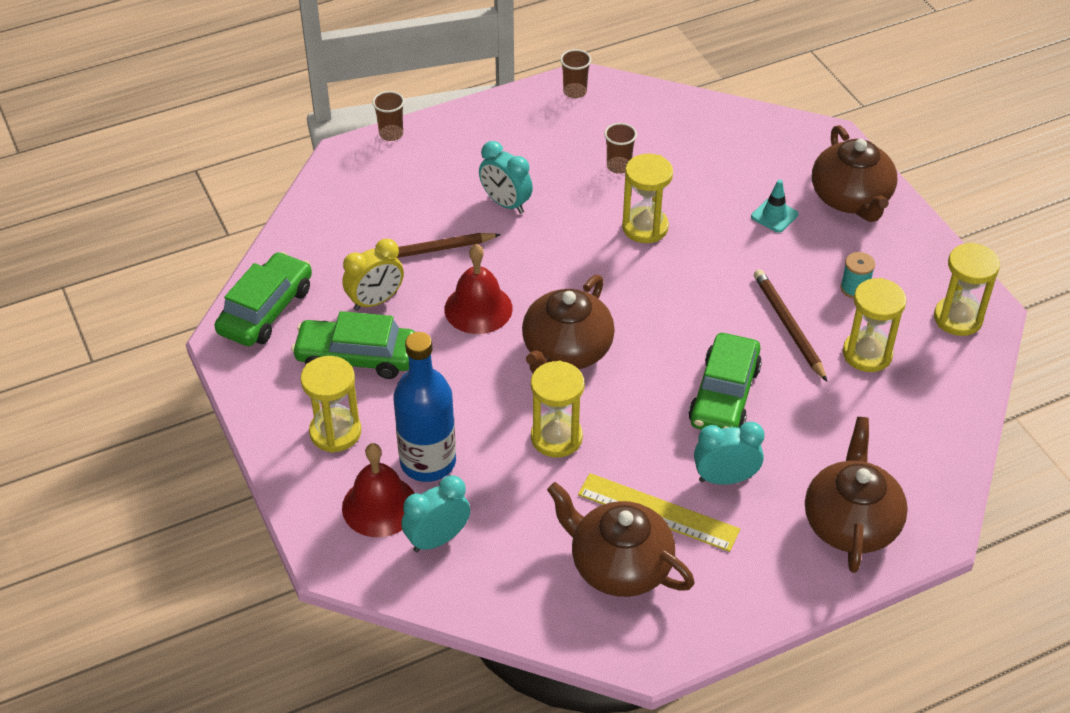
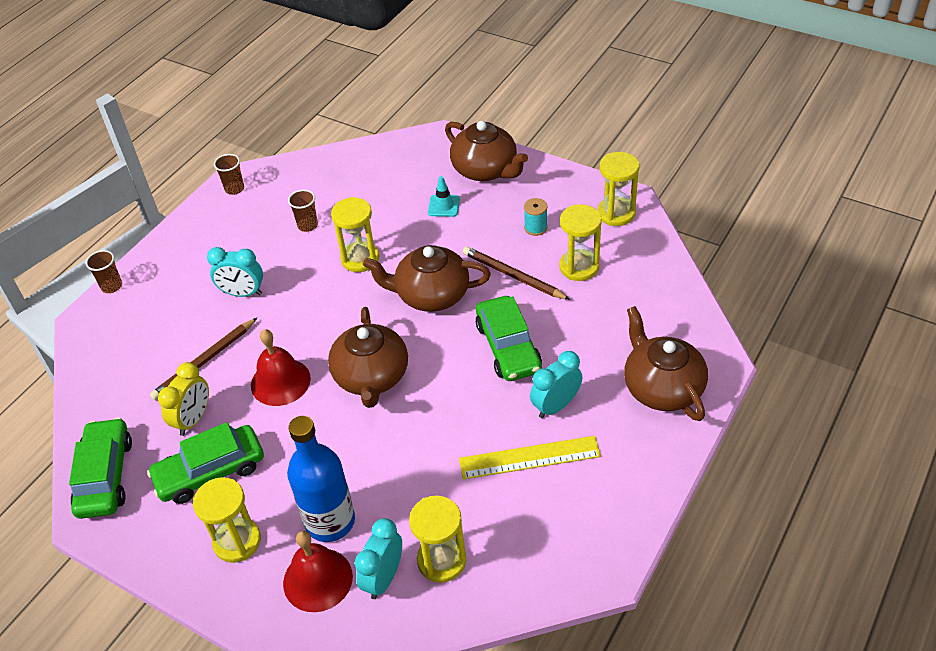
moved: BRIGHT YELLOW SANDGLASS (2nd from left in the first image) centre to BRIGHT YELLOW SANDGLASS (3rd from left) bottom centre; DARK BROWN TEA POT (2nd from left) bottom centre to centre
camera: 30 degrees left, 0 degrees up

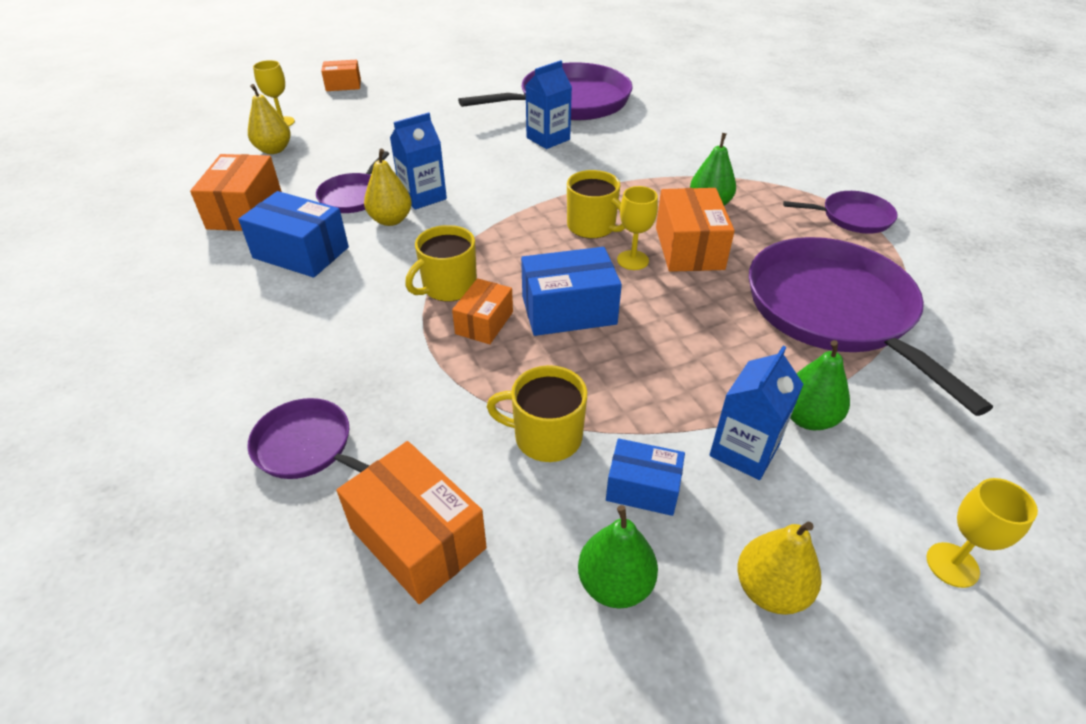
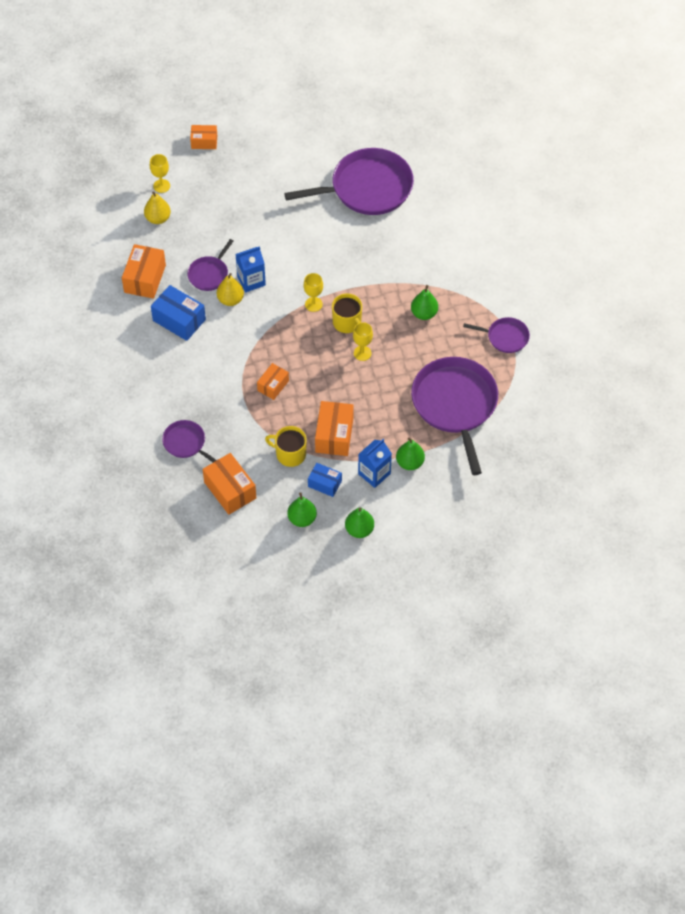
removed: BRIGHT YELLOW COFFEE MUG (1st from left) centre; COBALT PACKAGE (2nd from left) centre; COBALT JUICE CARTON (2nd from left) top centre
moved: ORANGE PACKAGE (5th from left) top centre to centre; BRIGHT YELLOW CHALICE (3rd from left in the first image) bottom right to BRIGHT YELLOW CHALICE (2nd from left) top centre
recoloured: BRIGHT YELLOW PEAR (3rd from left) bottom right to GREEN PEAR (2nd from left) centre
camera: 10 degrees right, 15 degrees up

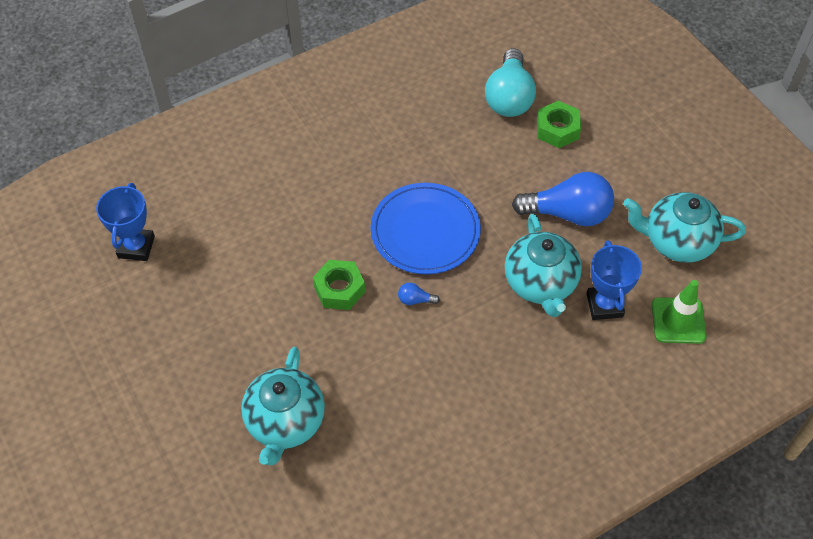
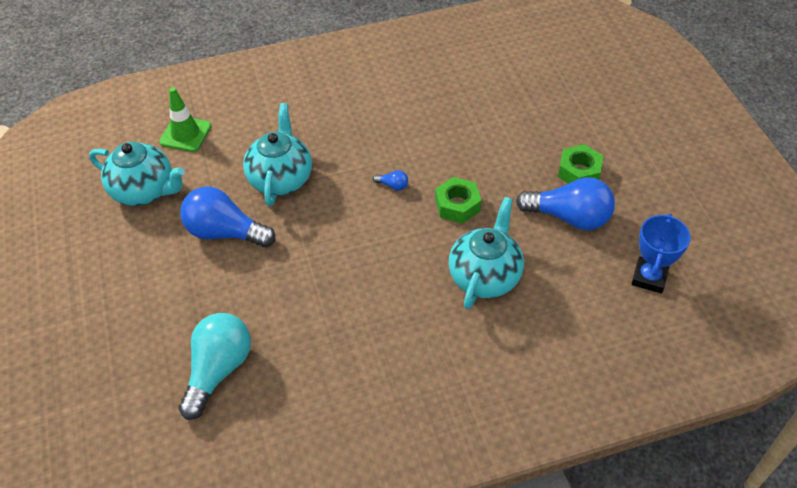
removed: COBALT FLAT DISH centre; COBALT AWARD CUP (2nd from left) middle right
added: COBALT LIGHTBULB (3rd from left) middle right
moved: TEAL TEA POT (1st from left in the first image) bottom centre to TEAL TEA POT (3rd from left) centre; GREEN HEX NUT (2nd from left) top right to middle right
camera: 165 degrees left, 5 degrees down

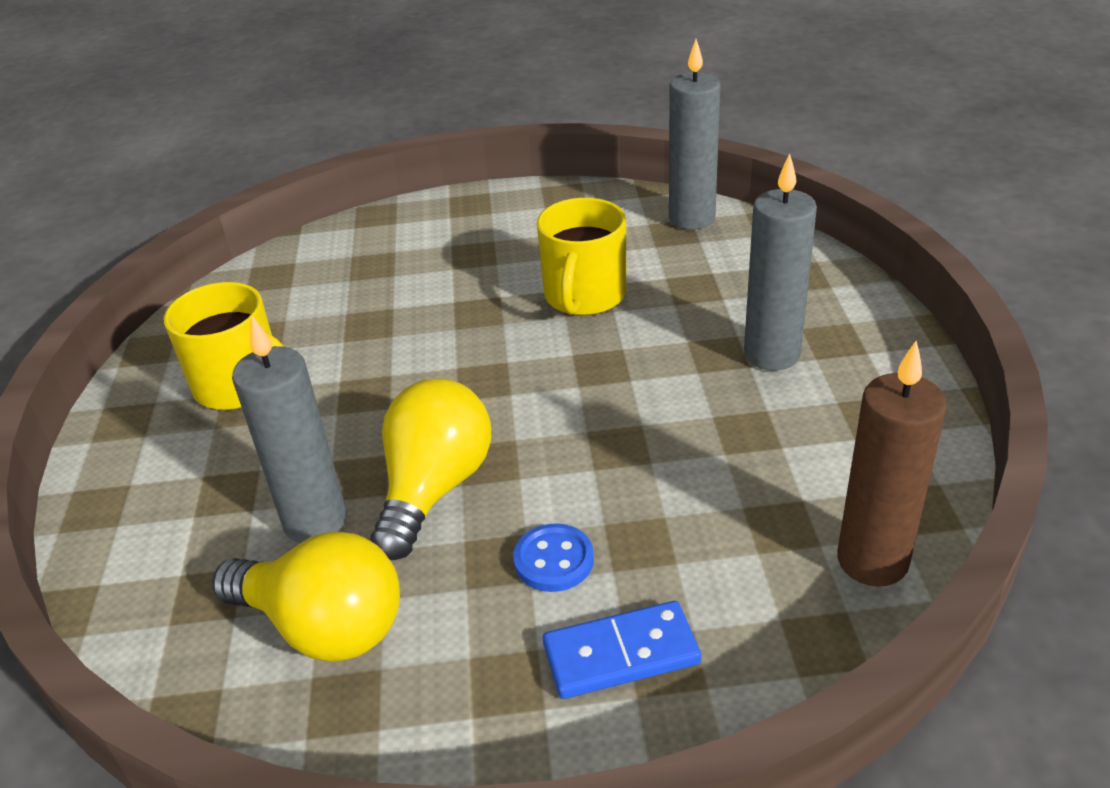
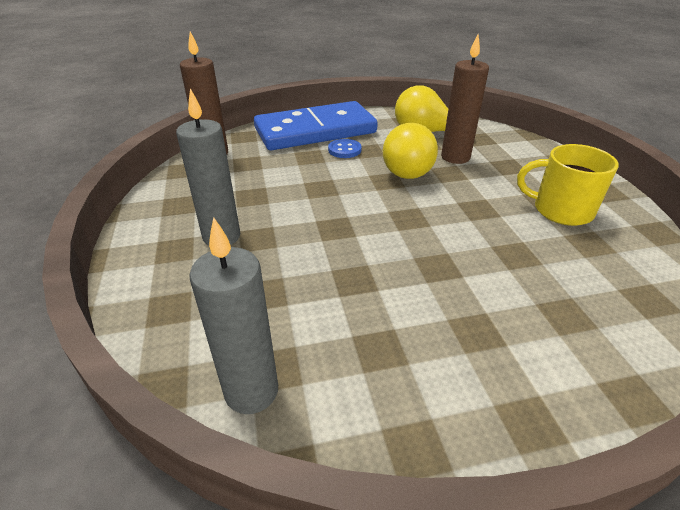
removed: BRIGHT YELLOW COFFEE MUG (2nd from left) top centre
recoloured: ASH-GREY CANDLE (1st from left) middle left to DARK BROWN CANDLE (2nd from left) top right
resized: COBALT DOMINO bottom centre = top centre x2.20
camera: 170 degrees right, 0 degrees up

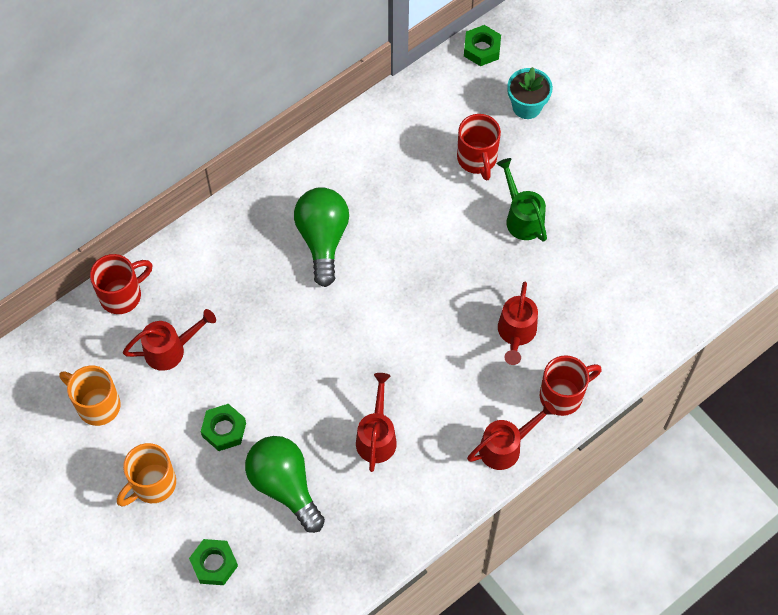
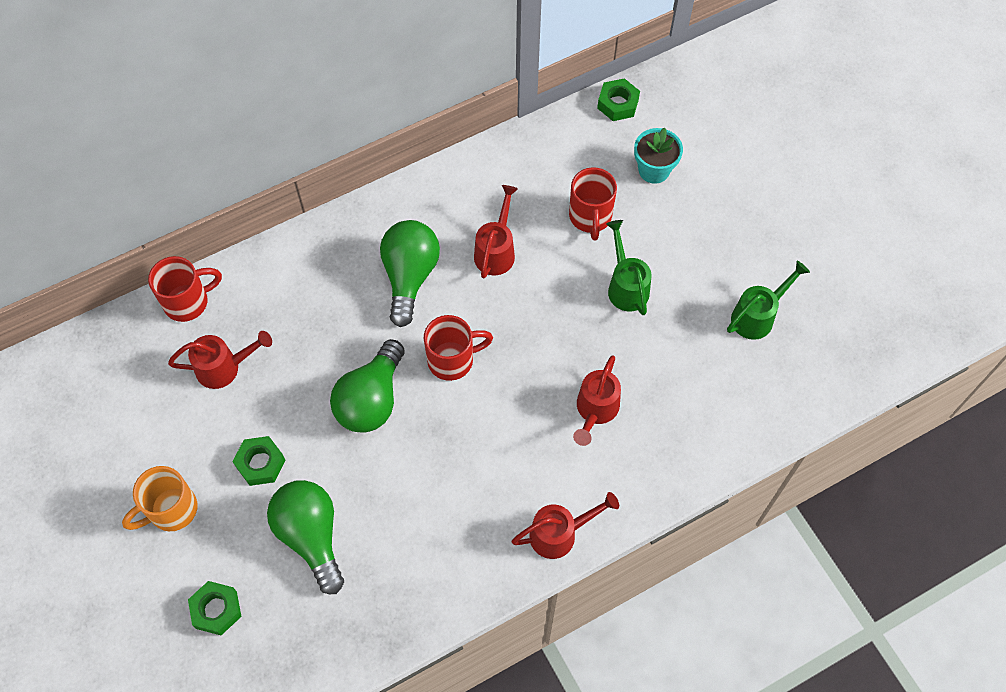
removed: ORANGE COFFEE MUG (1st from left) middle left
added: GREEN LIGHTBULB (2nd from left) centre; GREEN WATERING CAN (2nd from left) middle right
moved: RED WATERING CAN (2nd from left) bottom centre to centre; RED COFFEE MUG (3rd from left in the first image) middle right to RED COFFEE MUG (2nd from left) centre
camera: 10 degrees right, 0 degrees up

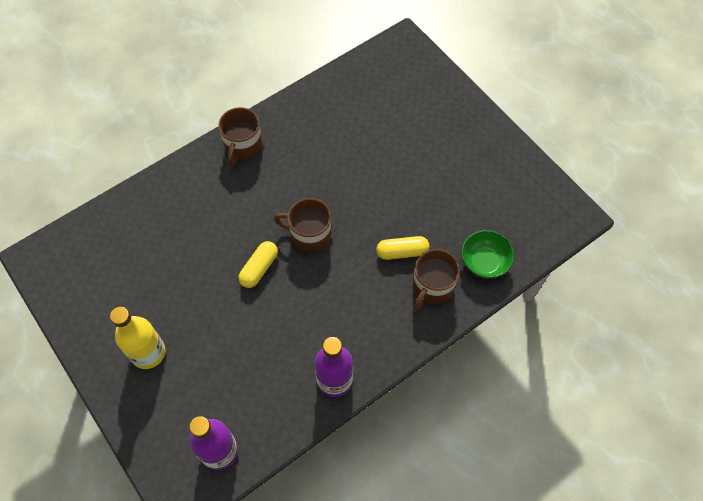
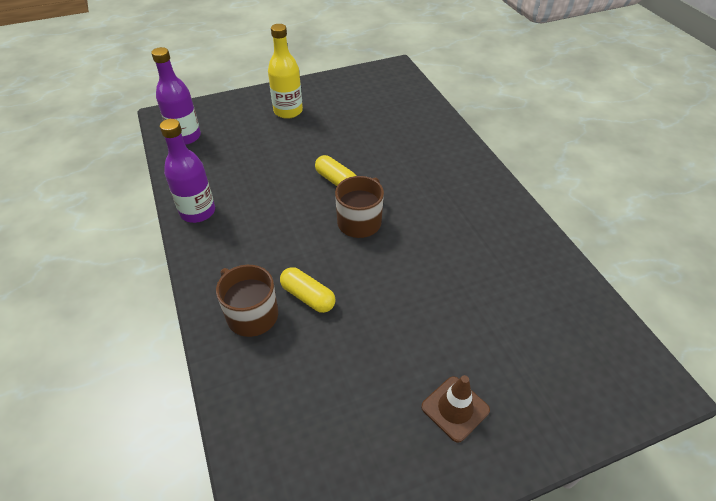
removed: DARK BROWN COFFEE MUG (1st from left) top centre; GREEN SERVING BOWL middle right
added: DARK BROWN TRAFFIC CONE bottom centre
turned: BRIGHT YELLOW CAPSULE (2nd from left in the first image) centre = centre 60 degrees counterclockwise
camera: 105 degrees right, 15 degrees down

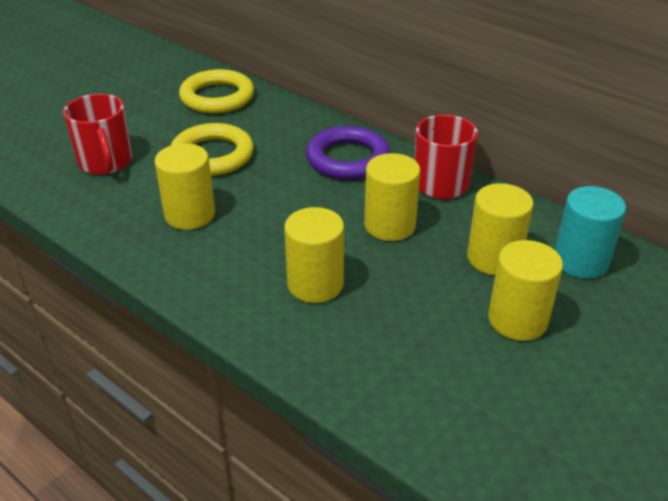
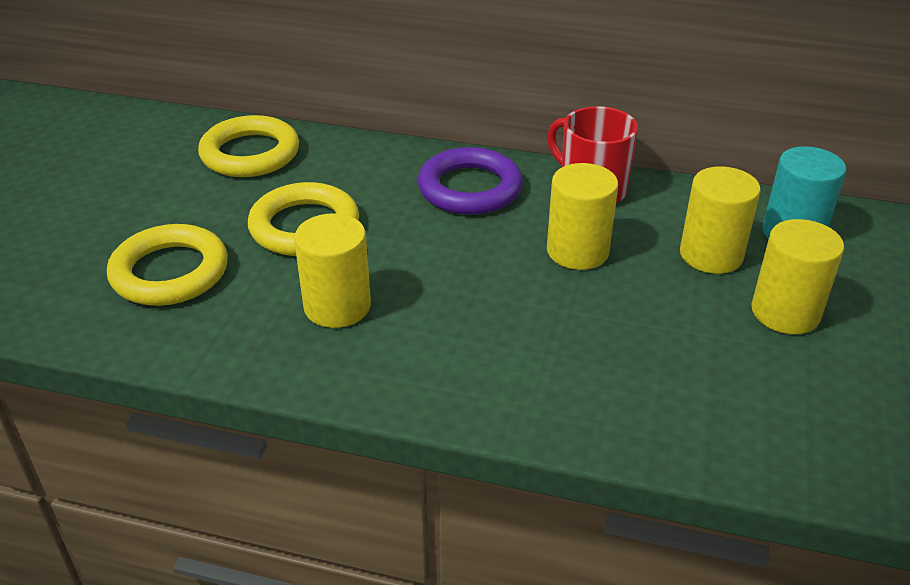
removed: BRIGHT YELLOW SOLID CYLINDER (2nd from left) centre
replaced: RED COFFEE MUG (1st from left) top left to BRIGHT YELLOW HOOP (1st from left) middle left
camera: 25 degrees left, 0 degrees up

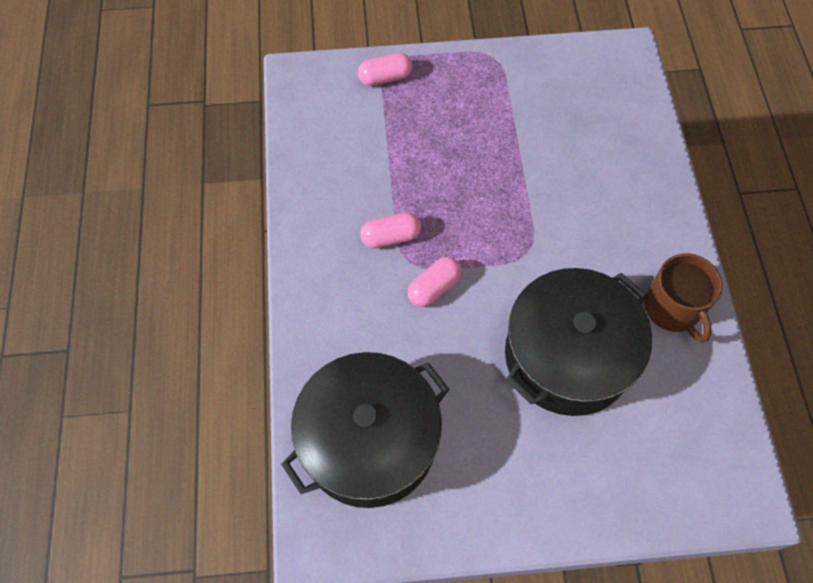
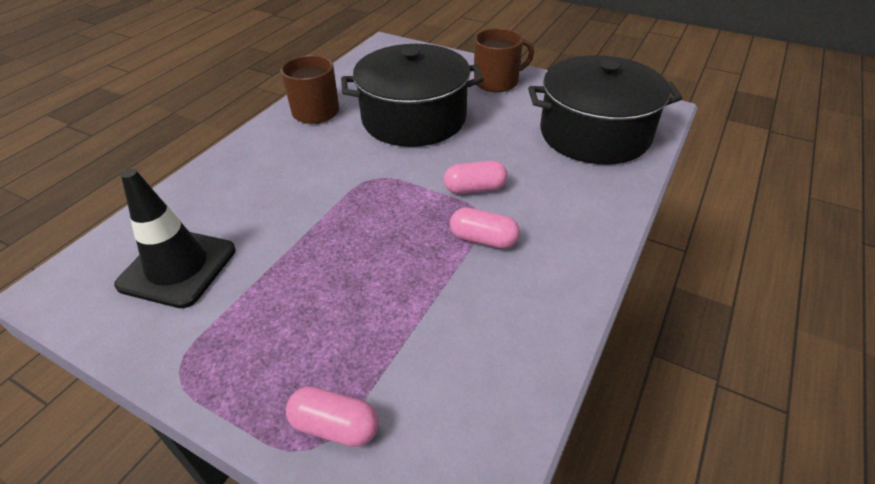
added: EBONY TRAFFIC CONE middle left; DARK BROWN COFFEE MUG (2nd from left) top centre
camera: 145 degrees left, 20 degrees down

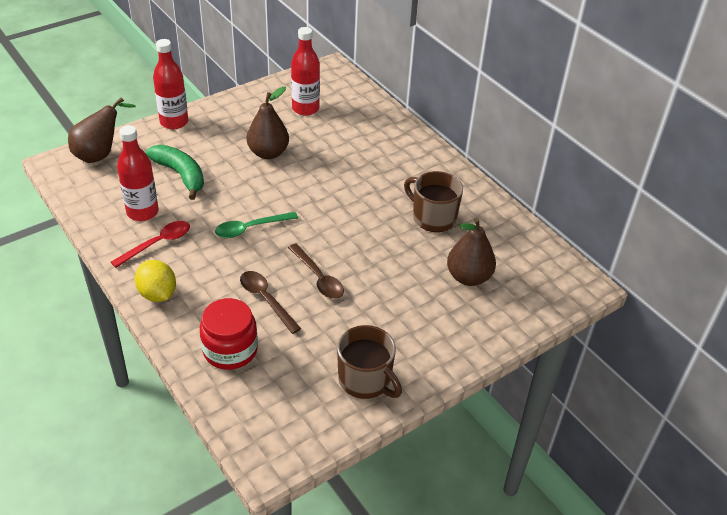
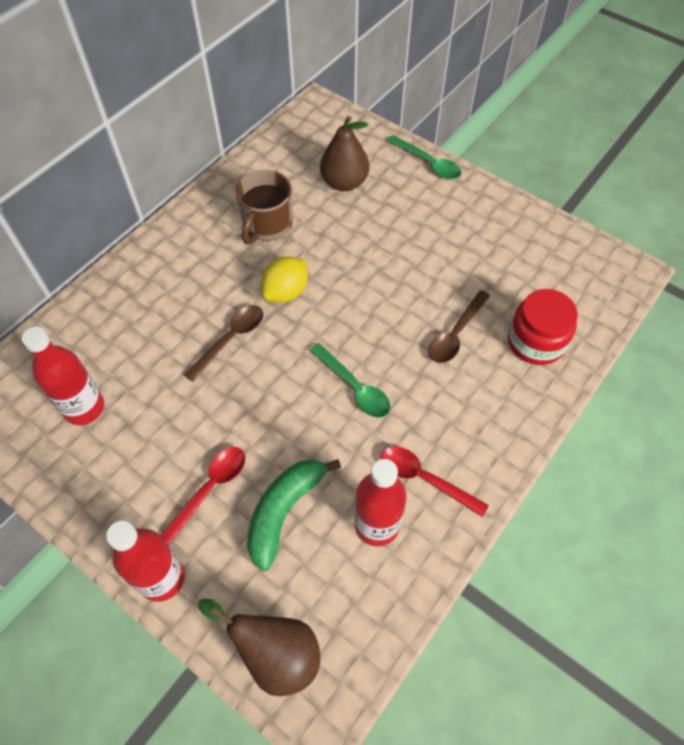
removed: DARK BROWN PEAR (2nd from left) top centre; DARK BROWN COFFEE MUG (1st from left) bottom centre
added: RED TABLESPOON (1st from left) middle left; GREEN TABLESPOON (2nd from left) top centre
moved: BRIGHT YELLOW CITRUS FRUIT middle left to centre; DARK BROWN TABLESPOON (2nd from left in the first image) centre to DARK BROWN TABLESPOON (1st from left) middle left
camera: 105 degrees left, 15 degrees up

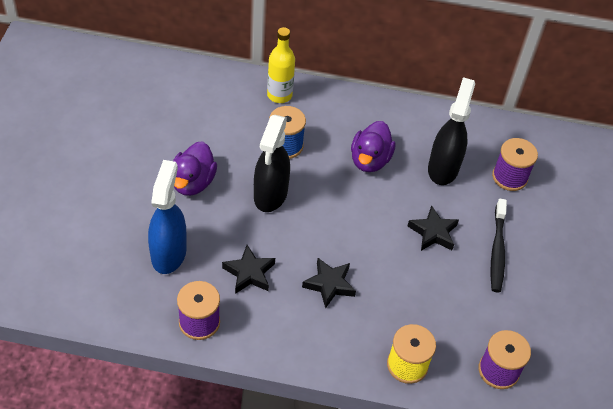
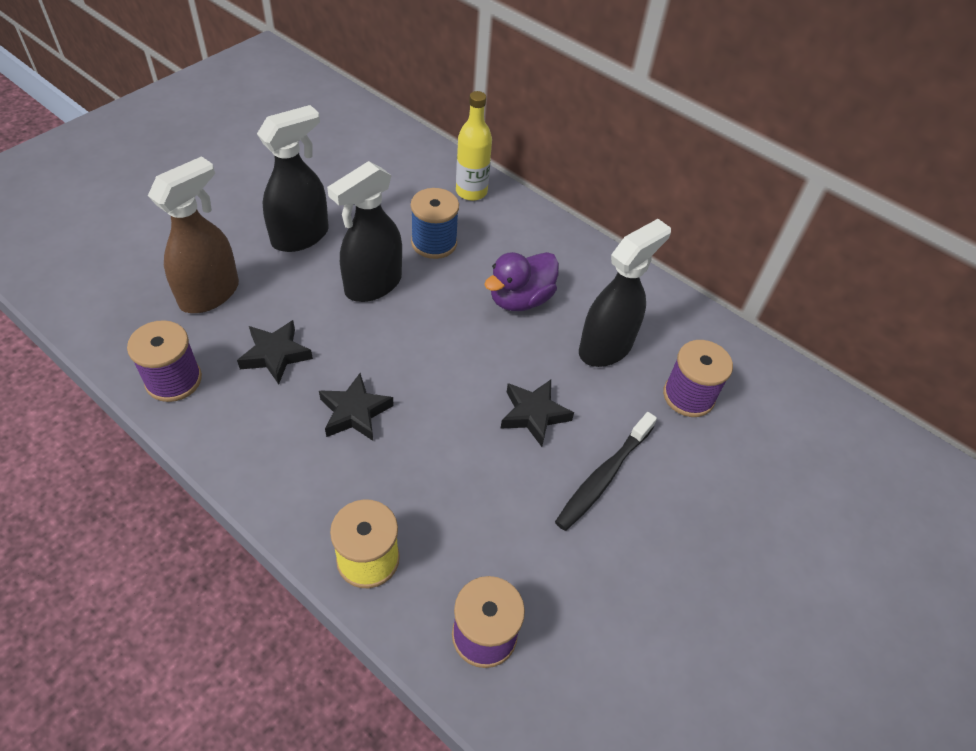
replaced: PURPLE RUBBER DUCK (1st from left) middle left to EBONY SPRAYER (1st from left) top left
recoloured: COBALT SPRAYER middle left to DARK BROWN SPRAYER top left
camera: 30 degrees right, 0 degrees up

